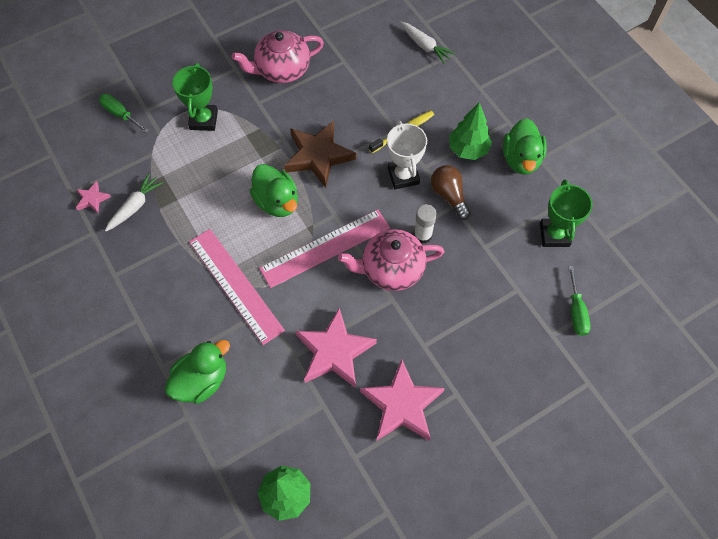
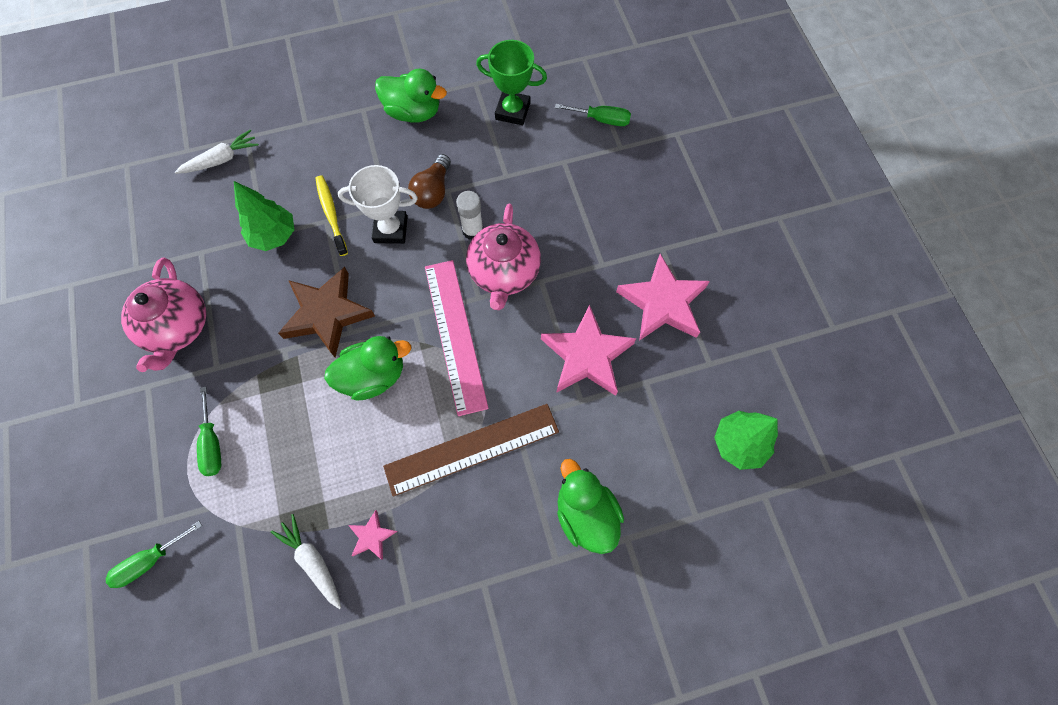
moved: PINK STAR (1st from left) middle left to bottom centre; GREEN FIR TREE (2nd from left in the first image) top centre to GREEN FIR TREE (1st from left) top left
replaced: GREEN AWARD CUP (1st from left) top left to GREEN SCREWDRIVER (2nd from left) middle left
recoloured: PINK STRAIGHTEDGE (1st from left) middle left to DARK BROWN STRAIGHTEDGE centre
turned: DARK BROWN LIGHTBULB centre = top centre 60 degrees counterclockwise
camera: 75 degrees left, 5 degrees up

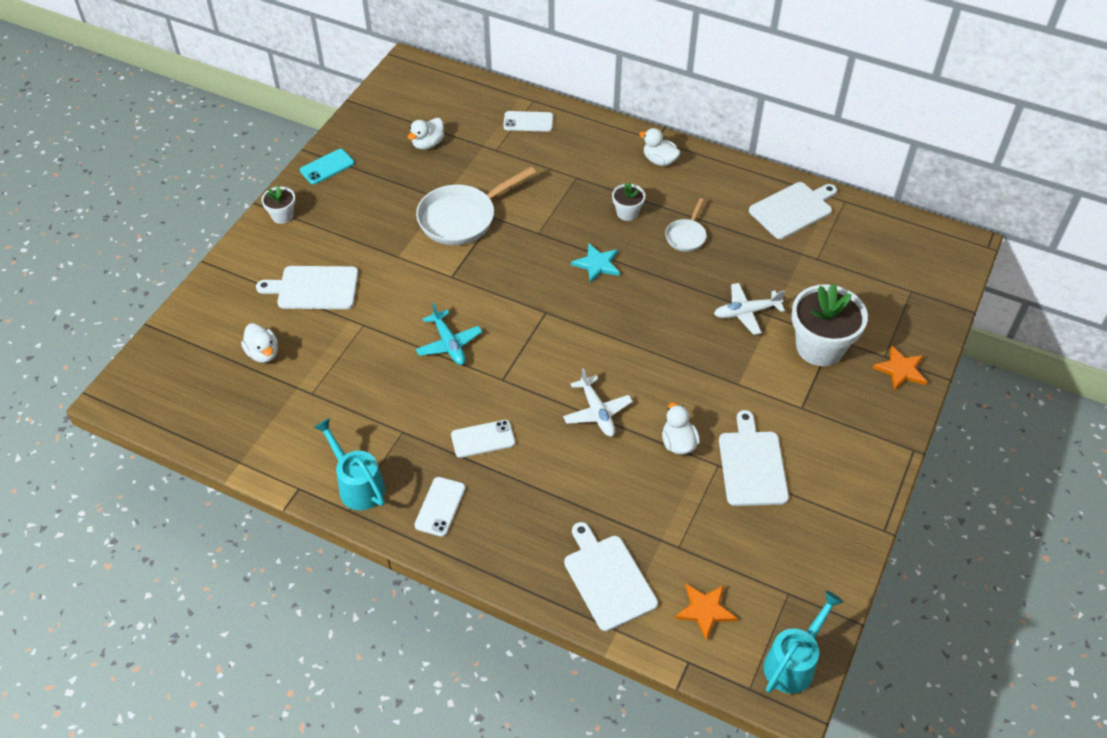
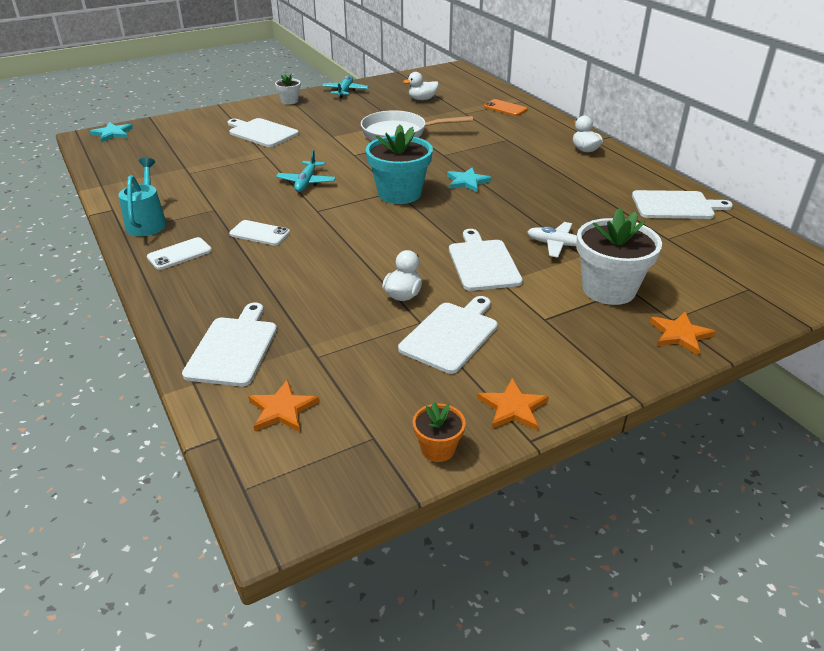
removed: SNOW-WHITE RUBBER DUCK (1st from left) middle left; SNOW-WHITE AEROPLANE (1st from left) centre; SNOW-WHITE PLANT POT (2nd from left) top centre; SNOW-WHITE FRYING PAN (2nd from left) top centre; TEAL WATERING CAN (2nd from left) bottom right
added: TEAL STAR (1st from left) top left; TEAL PLANT POT top centre; ORANGE PLANT POT centre; SNOW-WHITE CUTTING BOARD (4th from left) centre; ORANGE STAR (2nd from left) centre
replaced: TEAL PHONE top left to TEAL AEROPLANE (2nd from left) top centre
recoloured: SNOW-WHITE PHONE (3rd from left) top centre to ORANGE PHONE top centre
camera: 35 degrees right, 15 degrees down

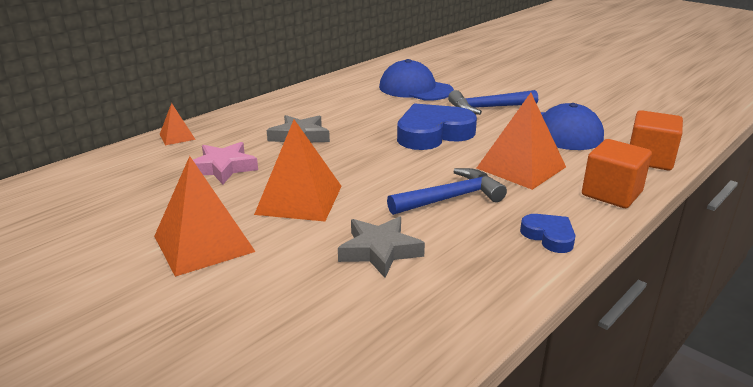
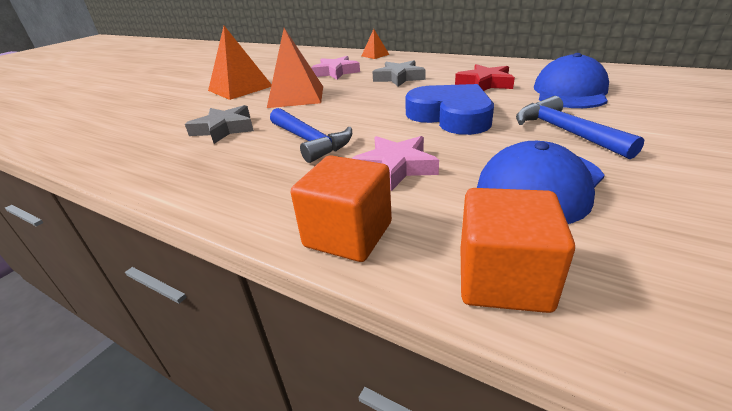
removed: COBALT LOVE HEART (2nd from left) middle right
added: RED STAR top centre
replaced: ORANGE PYRAMID SHAPE (4th from left) middle right to PINK STAR (2nd from left) centre
camera: 80 degrees right, 5 degrees up

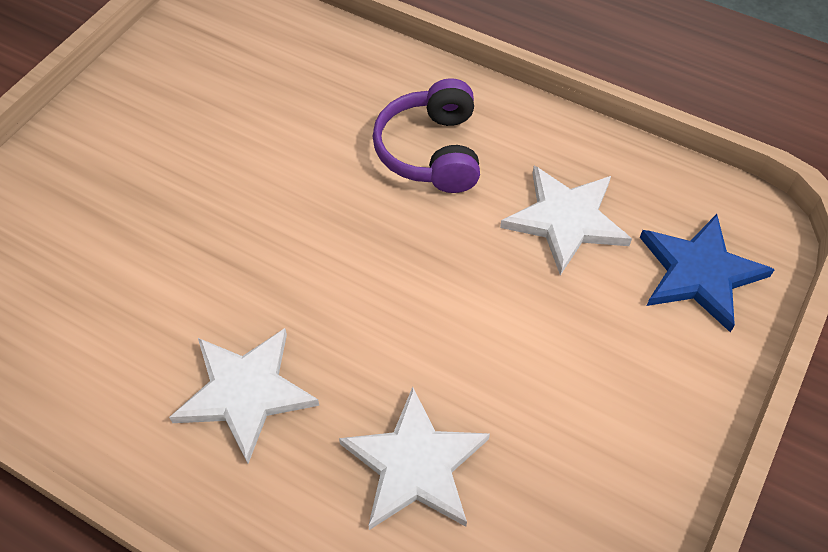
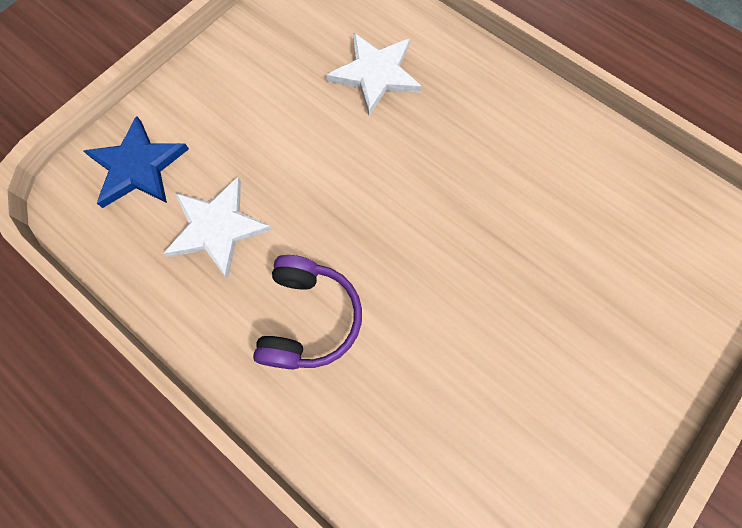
removed: SNOW-WHITE STAR (1st from left) bottom left
camera: 170 degrees left, 15 degrees up

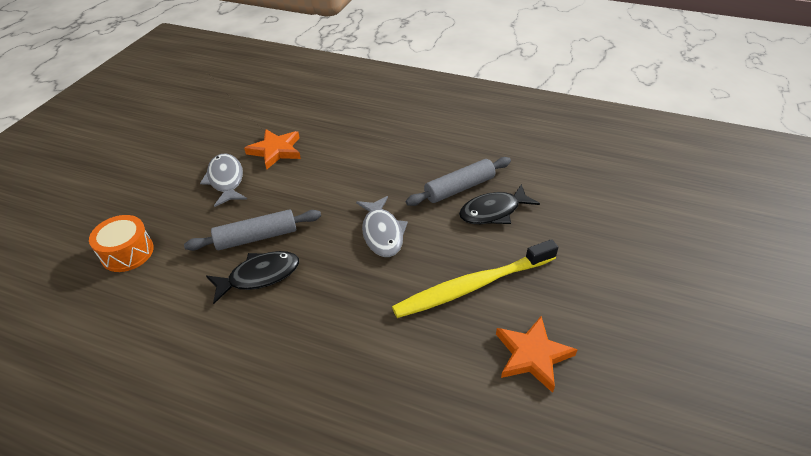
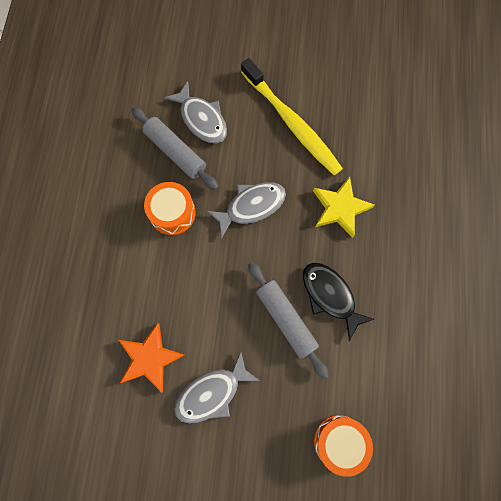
removed: ORANGE STAR (2nd from left) bottom centre
added: ORANGE TOY DRUM (1st from left) centre; BRIGHT YELLOW STAR middle right
recoloured: EBONY FISH (2nd from left) centre to ASH-GREY FISH (1st from left) top centre
camera: 105 degrees left, 30 degrees up

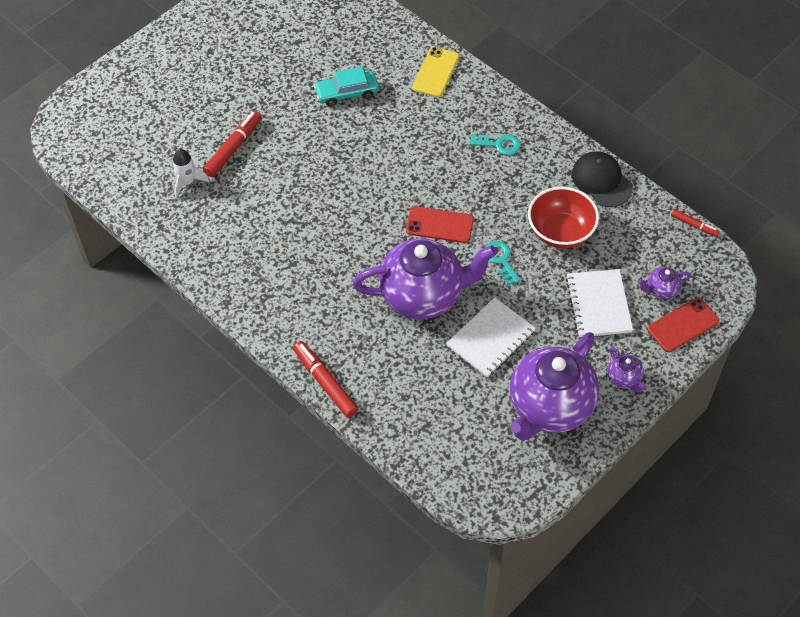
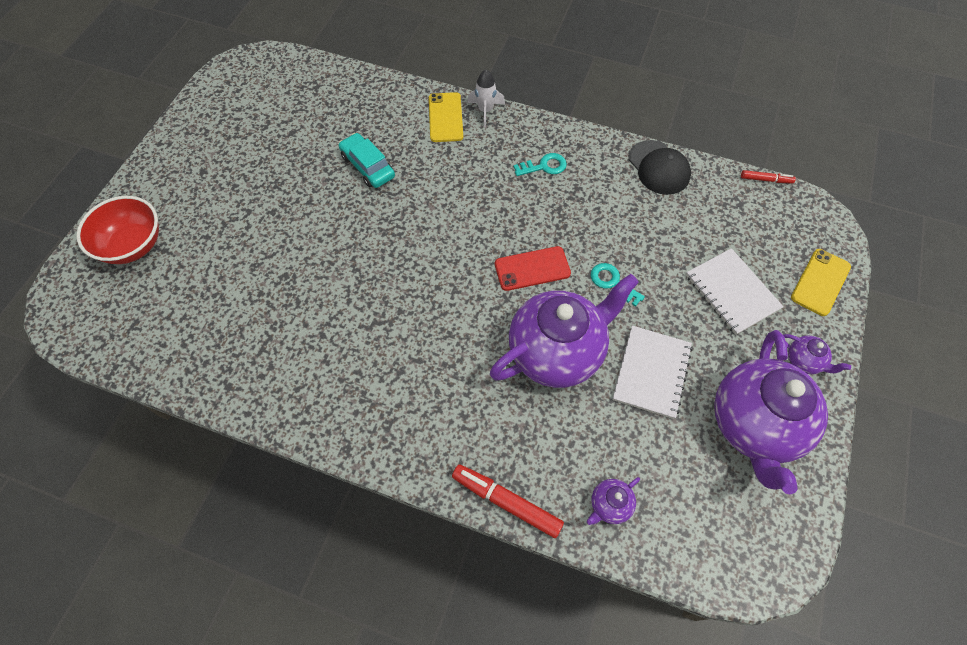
removed: RED FELT PEN (1st from left) top left
moved: SNOW-WHITE ROCKET top left to top centre; RED SERVING BOWL middle right to middle left; PURPLE TEA POT (4th from left in the first image) middle right to PURPLE TEA POT (2nd from left) bottom centre
recoloured: RED PHONE (2nd from left) middle right to BRIGHT YELLOW PHONE (2nd from left) middle right
turned: TEAL TOY CAR top centre = top centre 90 degrees clockwise; EBONY CAP top right = top right 150 degrees counterclockwise
camera: 25 degrees left, 5 degrees up

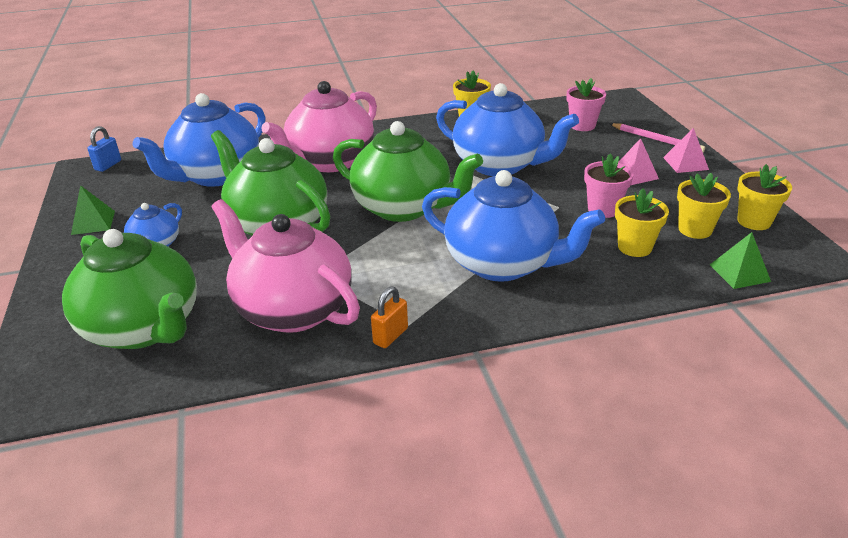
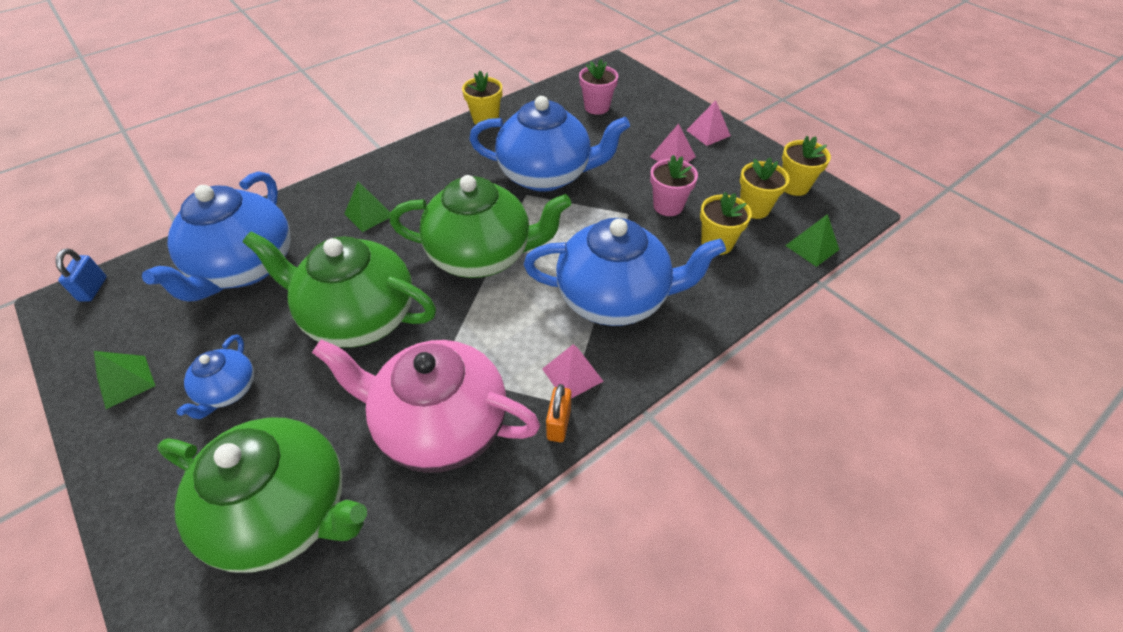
removed: PINK LEAD PENCIL top right
added: PINK PYRAMID SHAPE (1st from left) centre
replaced: PINK TEA POT (2nd from left) top centre to GREEN PYRAMID SHAPE (2nd from left) top left
camera: 25 degrees left, 15 degrees up

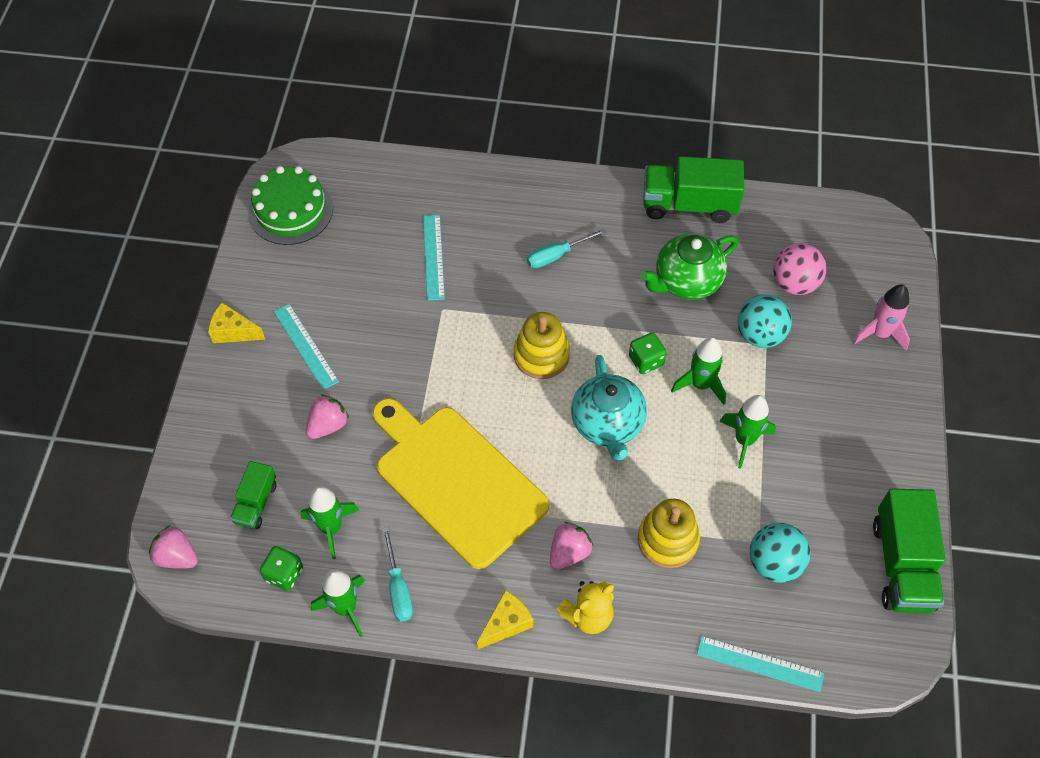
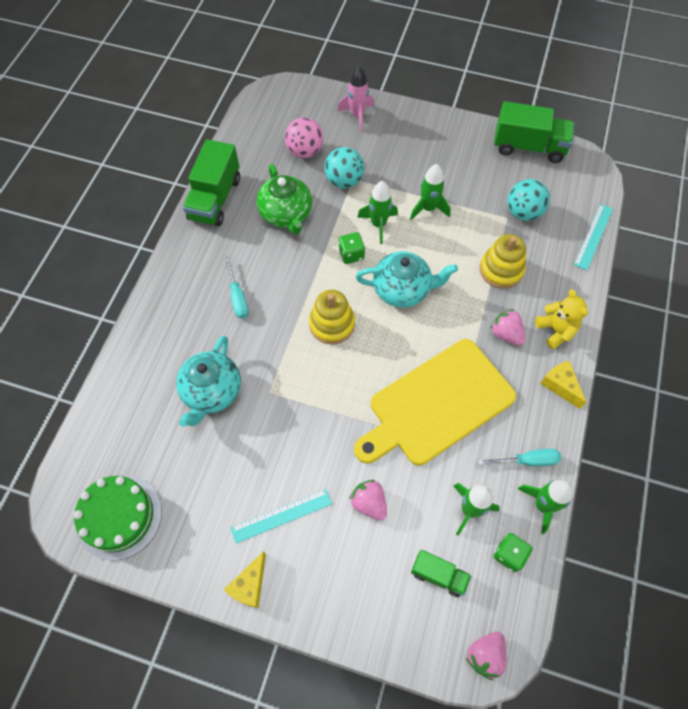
replaced: TEAL STRAIGHTEDGE (2nd from left) centre to TEAL TEA POT (1st from left) middle left
camera: 80 degrees left, 5 degrees up

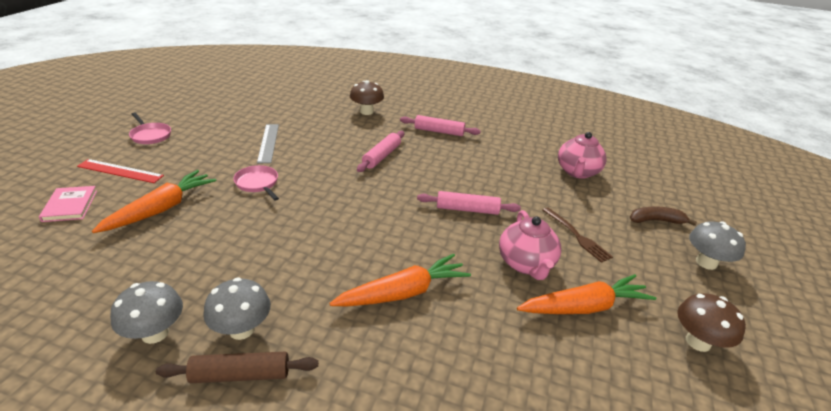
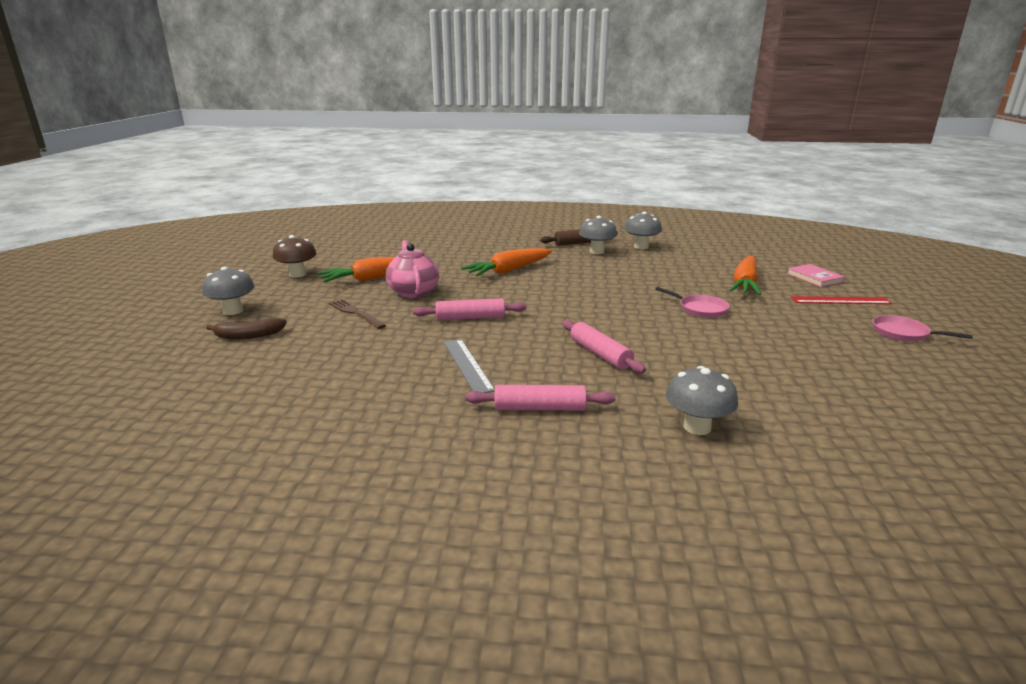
removed: PINK TEA POT (2nd from left) middle right
moved: ASH-GREY STRAIGHTEDGE middle left to centre
recoloured: DARK BROWN TOADSTOOL (1st from left) top centre to ASH-GREY TOADSTOOL (4th from left) middle right
turned: PINK DOUGH ROLLER (1st from left in the first image) centre = centre 45 degrees counterclockwise
camera: 170 degrees right, 10 degrees down

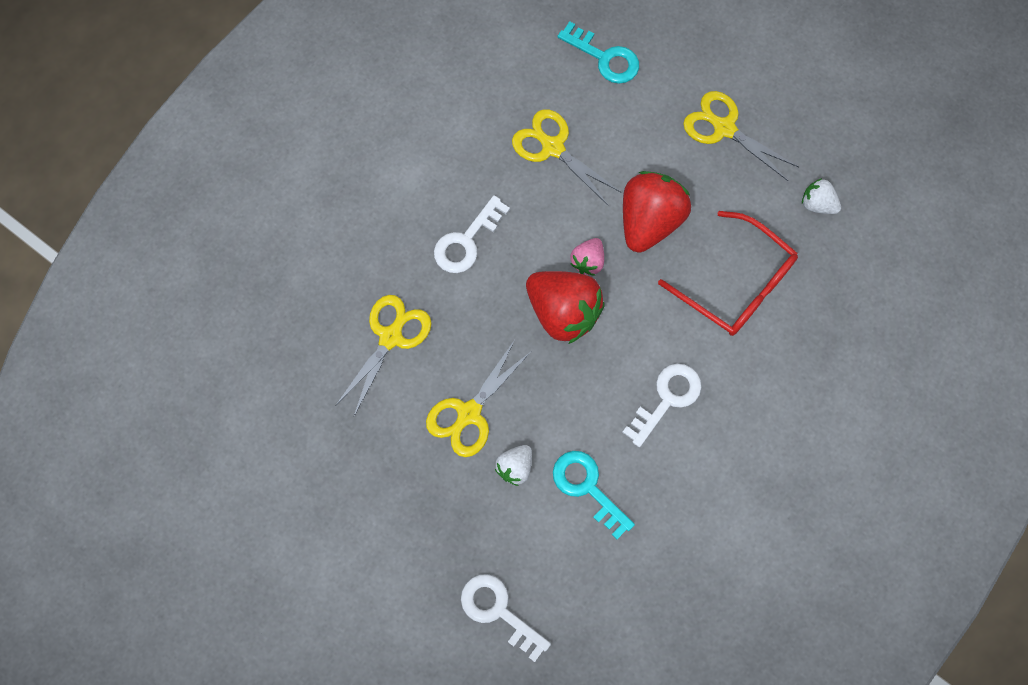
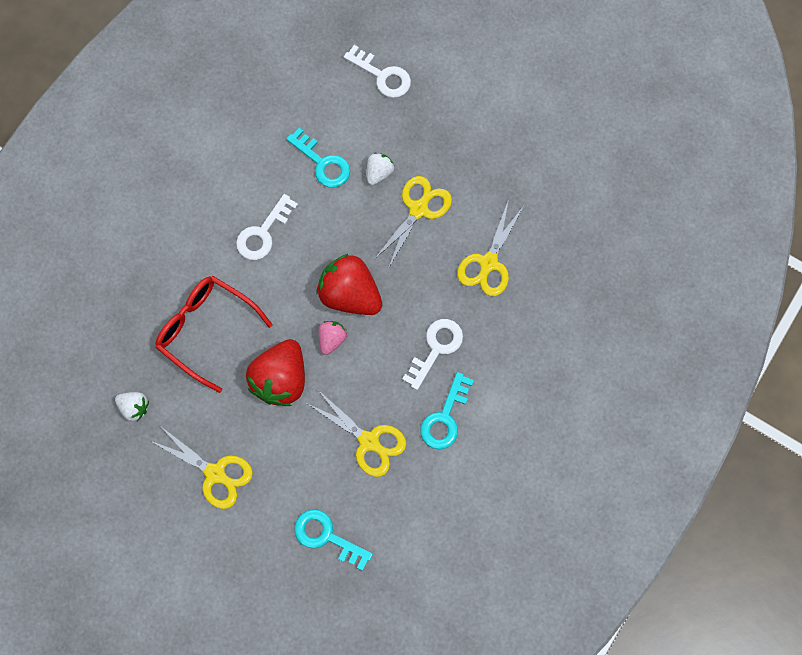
added: TEAL DOOR KEY (3rd from left) centre
camera: 175 degrees right, 0 degrees up

